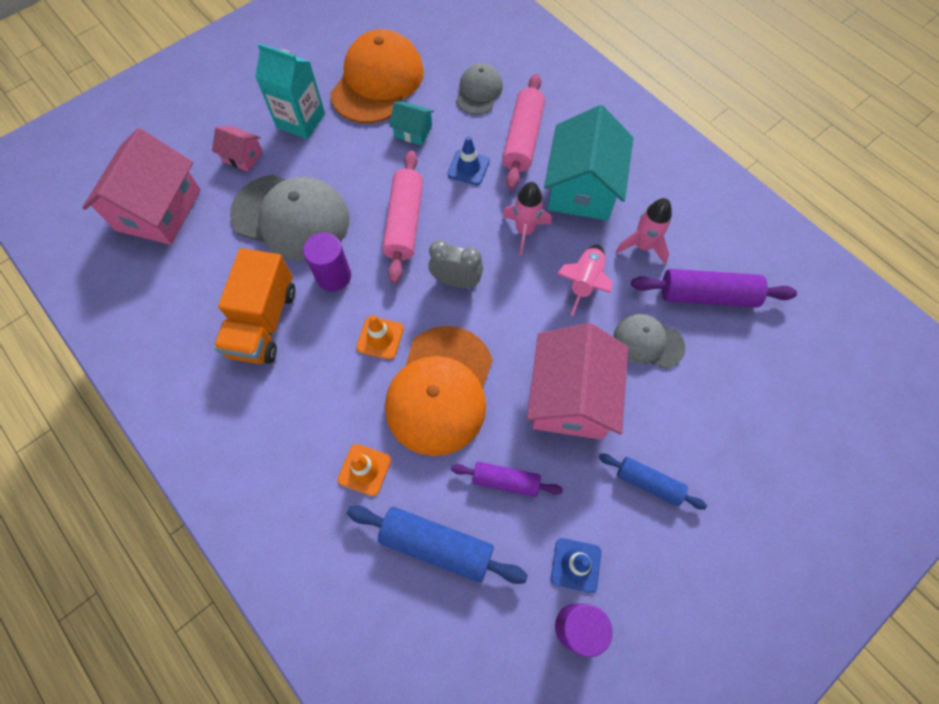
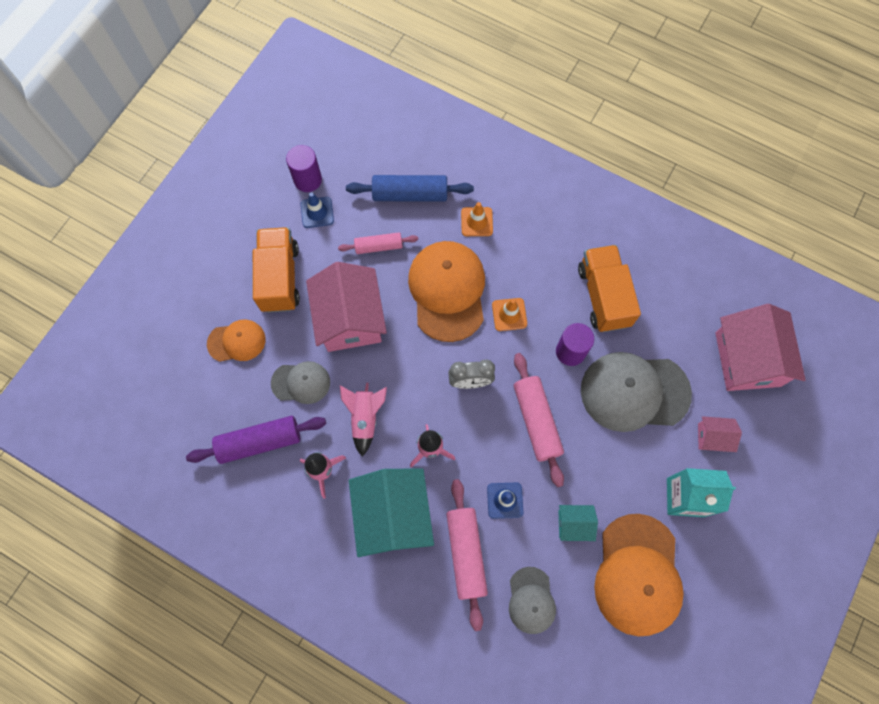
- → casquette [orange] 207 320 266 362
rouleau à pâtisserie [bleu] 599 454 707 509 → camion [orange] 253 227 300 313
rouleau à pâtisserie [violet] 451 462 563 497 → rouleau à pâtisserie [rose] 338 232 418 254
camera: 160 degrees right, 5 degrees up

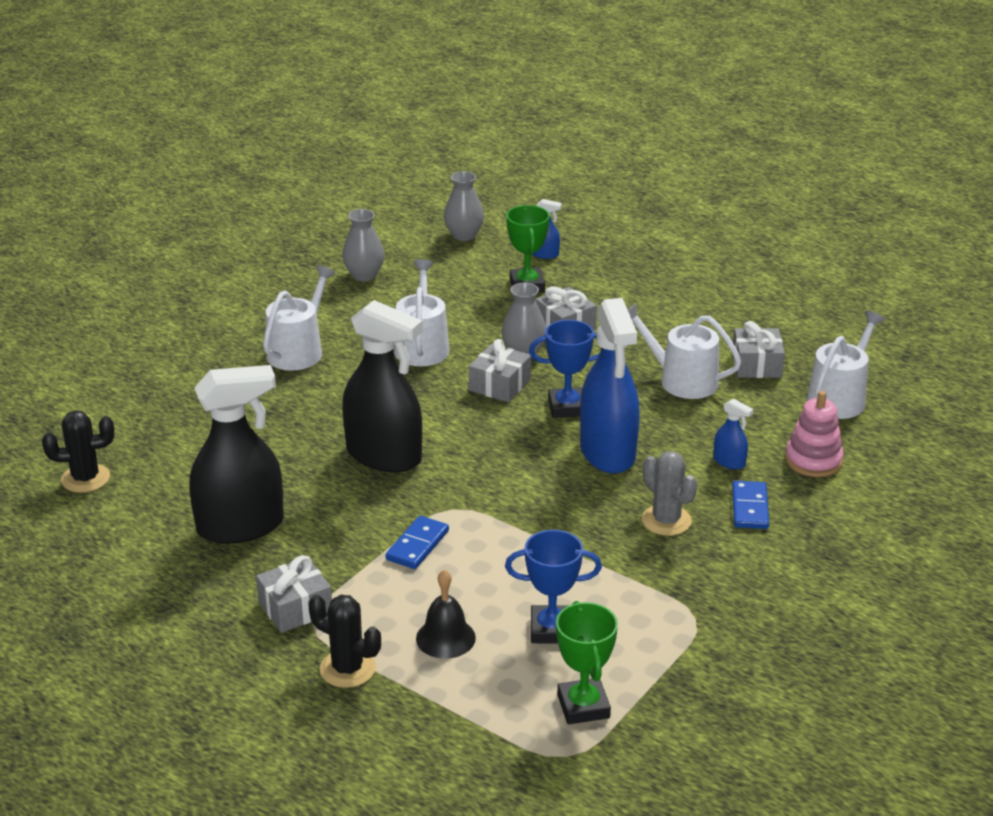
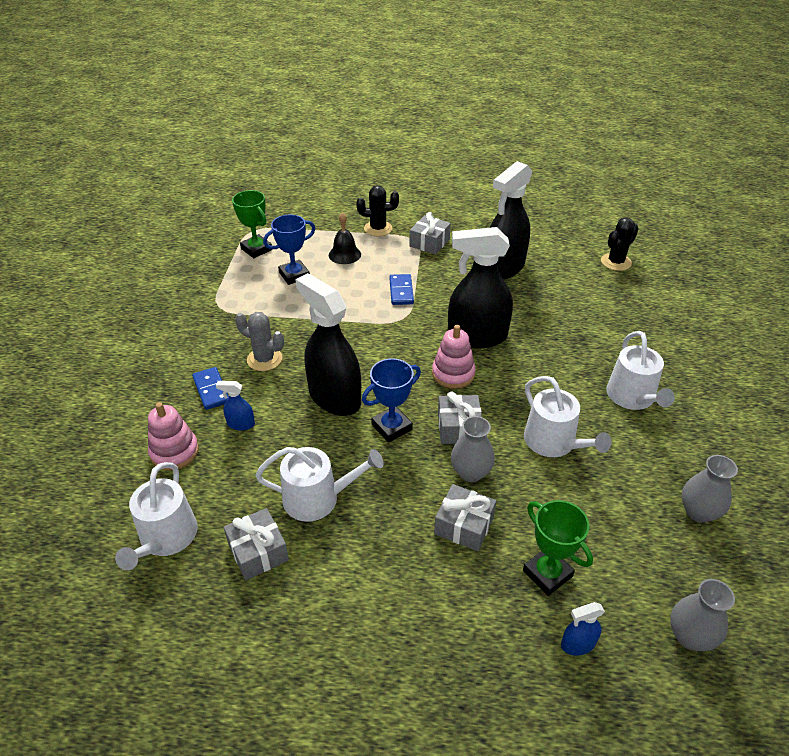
vaporisateur [bleu] 580 298 640 474 → vaporisateur [noir] 295 273 361 416
- → jouet à empiler [rose] 432 325 476 389
camera: 150 degrees right, 10 degrees up

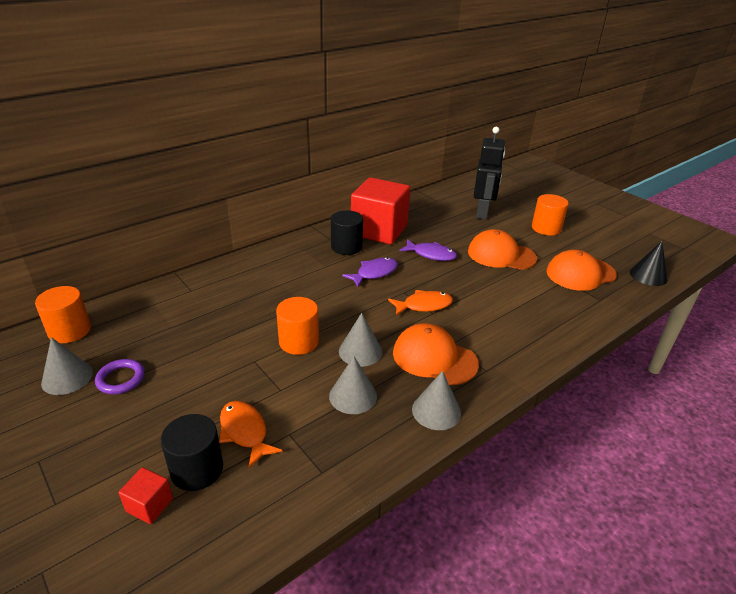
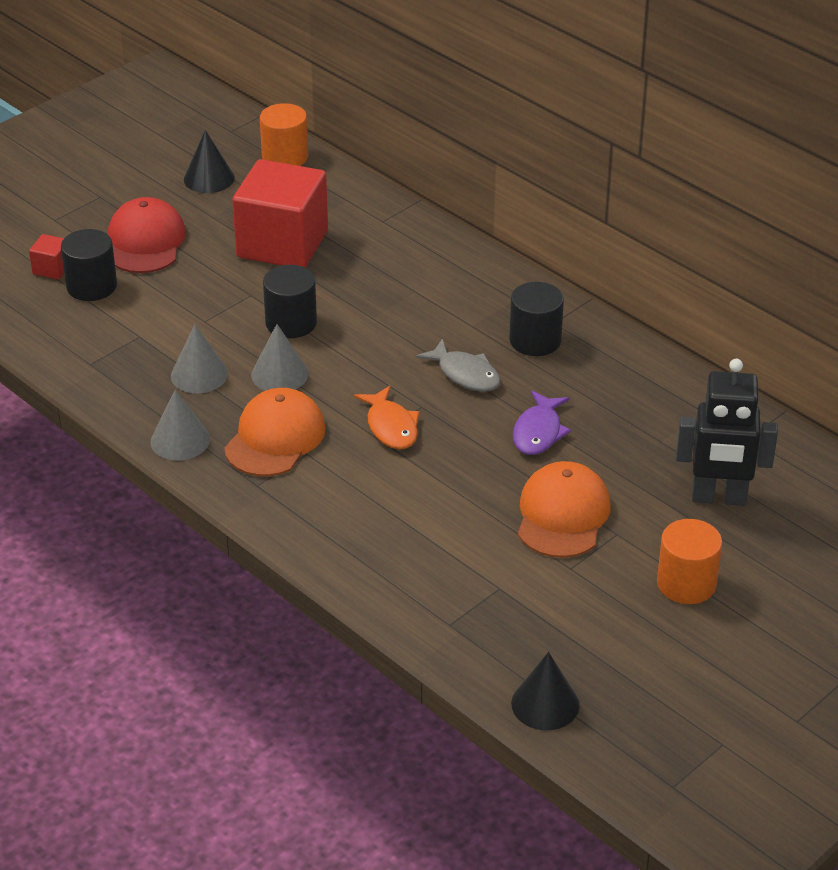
- → casquette [rouge] 108 197 186 273
cône [gris] 41 337 93 395 → cône [noir] 184 130 235 193
cube [rouge] 351 177 410 245 → cube [rouge] 232 159 328 268, relocated
cylindre [orange] 276 297 319 355 → cylindre [noir] 263 265 317 338
poisson [violet] 342 257 398 287 → poisson [gris] 416 339 500 392
anneau [violet] 95 359 145 394 → -
poisson [orange] 219 401 282 468 → -
casquette [orange] 546 250 617 291 → -
camera: 85 degrees right, 5 degrees up

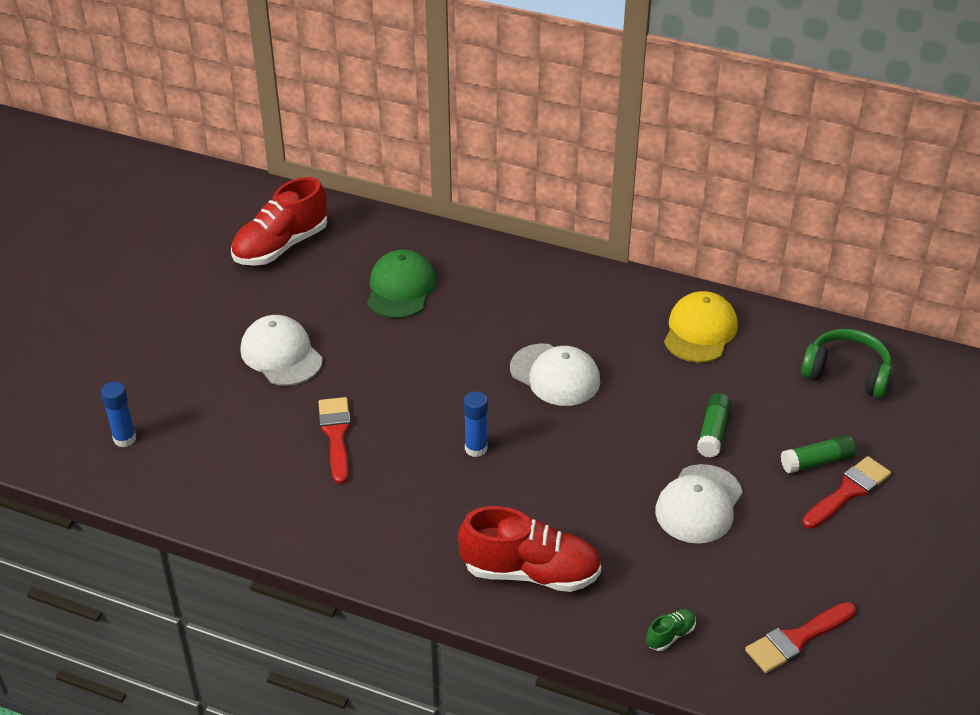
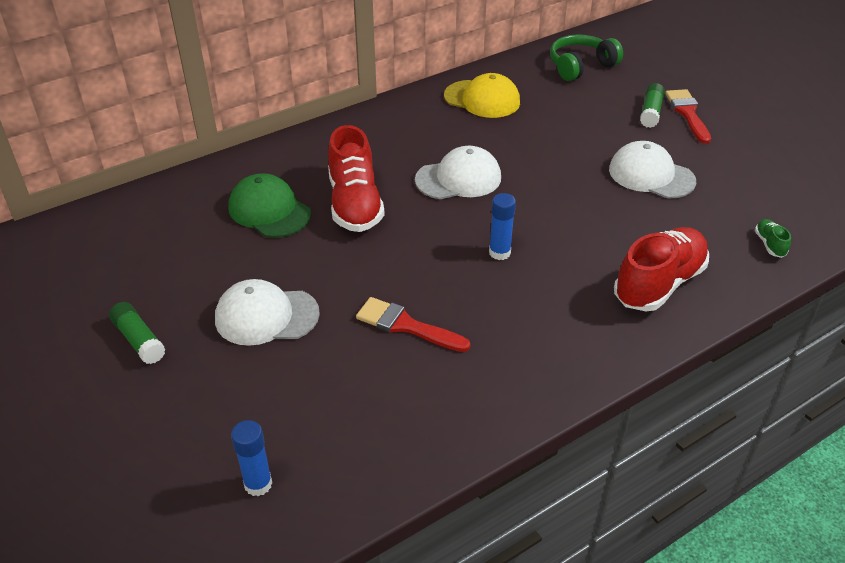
bâton de colle [vert] 697 393 731 458 → bâton de colle [vert] 109 302 166 364, relocated
chaussure [rouge] 231 177 327 266 → chaussure [rouge] 328 125 385 232, relocated
casquette [jaune] 664 291 738 363 → casquette [jaune] 444 73 520 118, 150 degrees clockwise
casquette [blanc] 655 464 743 544 → casquette [blanc] 609 141 696 198, 150 degrees clockwise
pinceau [rouge] 745 602 856 673 → -
camera: 55 degrees left, 0 degrees up

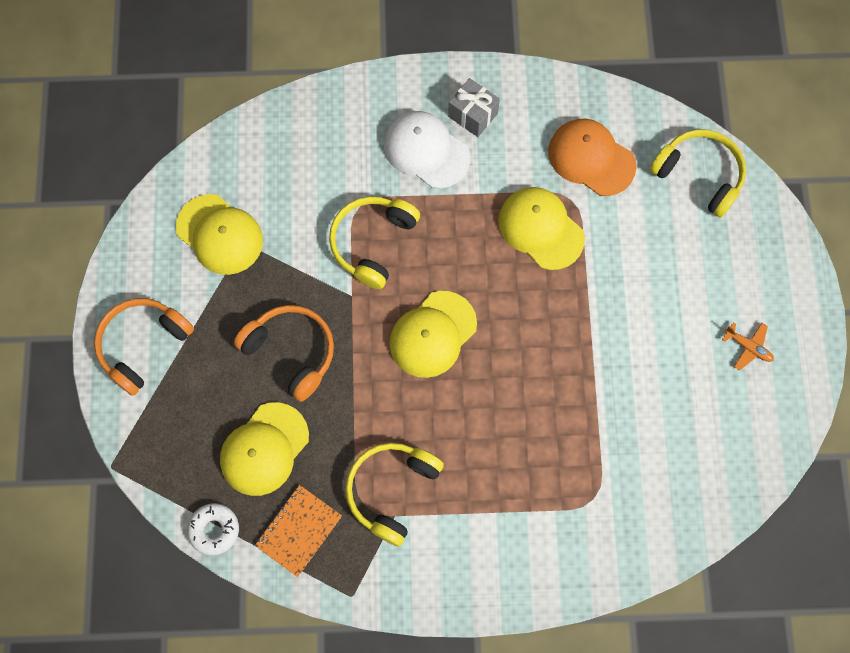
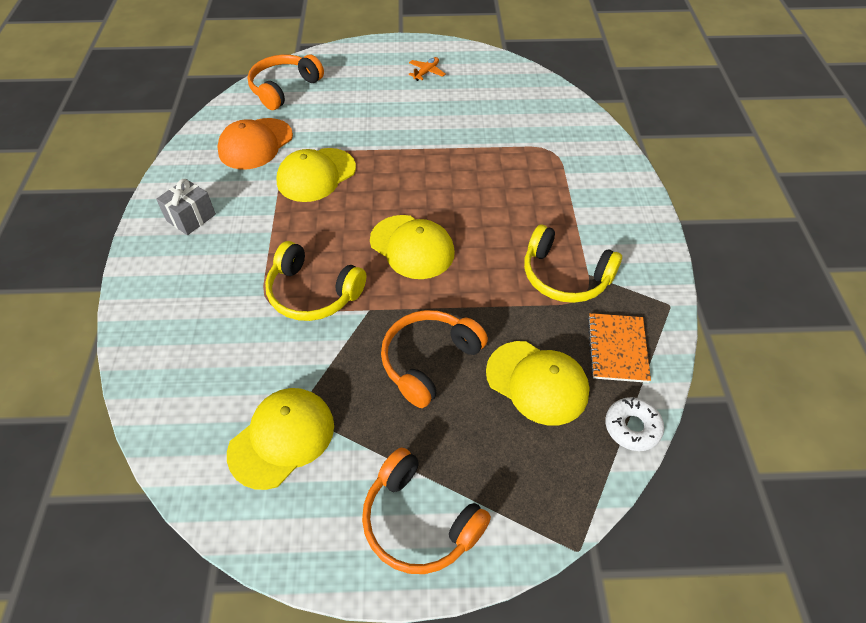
casque audio [jaune] 650 129 746 218 → casque audio [orange] 247 55 324 110
carnet [orange] 255 485 342 577 → carnet [orange] 587 313 651 383, 60 degrees clockwise
casquette [blanc] 384 111 470 189 → -
camera: 90 degrees left, 20 degrees down

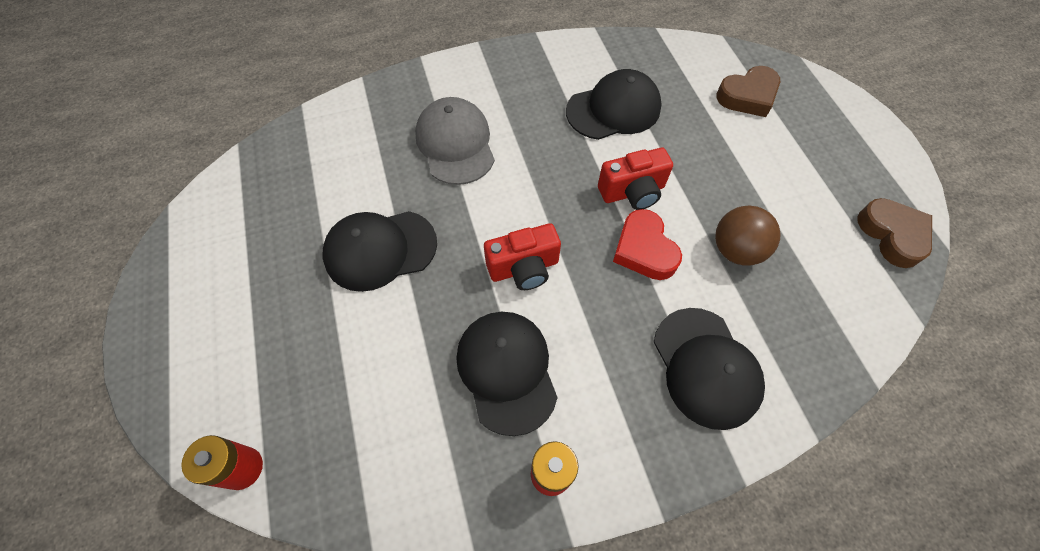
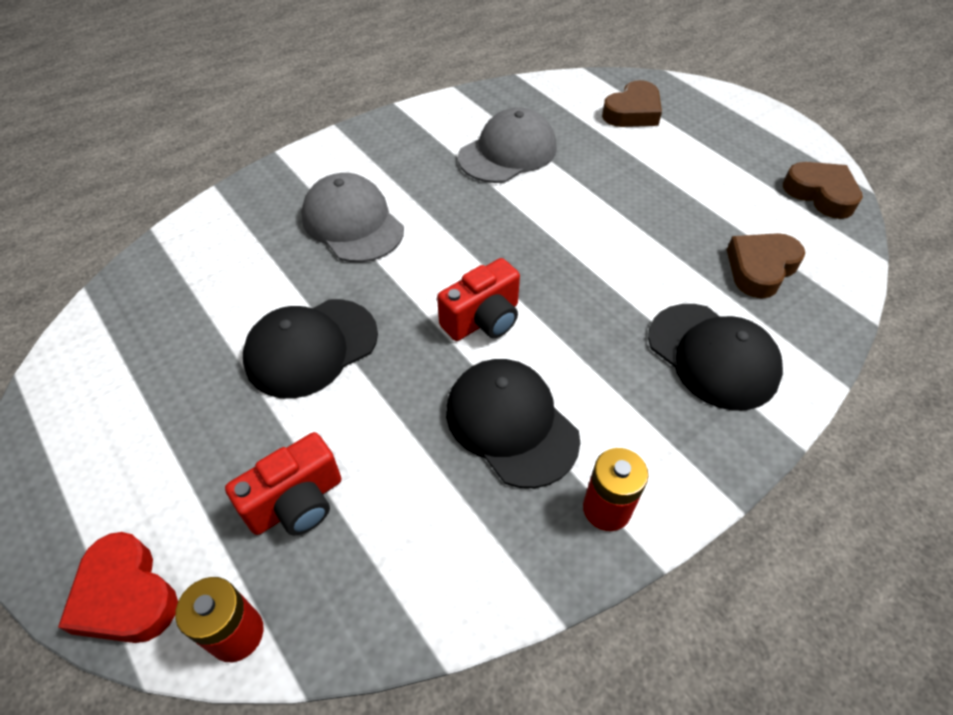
cœur [rouge] 613 209 682 280 → cœur [rouge] 58 532 178 643, relocated
appareil photo [rouge] 598 147 673 210 → appareil photo [rouge] 225 432 342 535, relocated
casquette [noir] 566 69 662 140 → casquette [gris] 458 107 557 183
- → cœur [marron] 727 233 805 298
balle [marron] 715 206 781 265 → -
camera: 20 degrees left, 10 degrees down

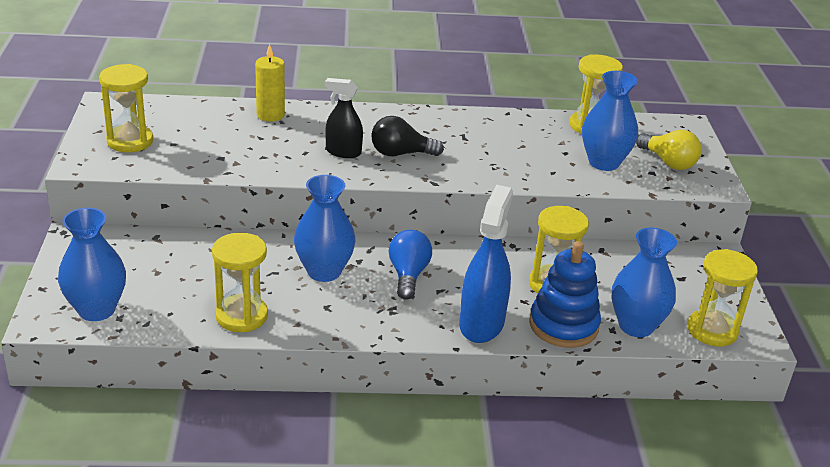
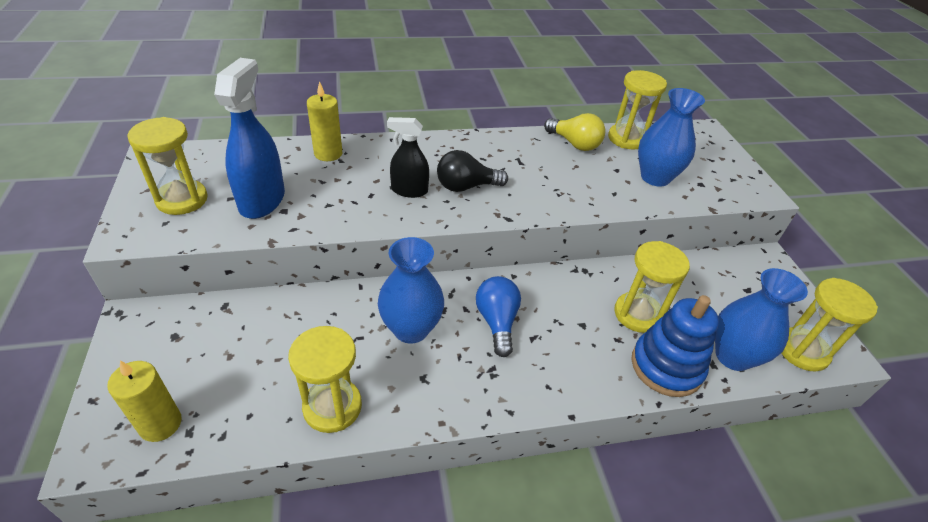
vase [bleu] 58 208 126 321 → bougie [jaune] 107 361 182 442
vaporisateur [bleu] 459 185 513 343 → vaporisateur [bleu] 214 58 285 219, relocated
ampoule [jaune] 636 130 702 170 → ampoule [jaune] 544 113 605 151, relocated
camera: 10 degrees left, 10 degrees up

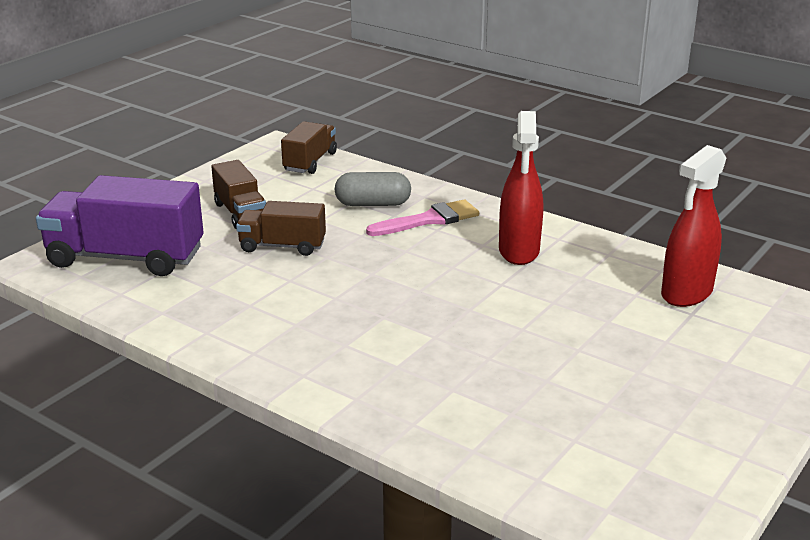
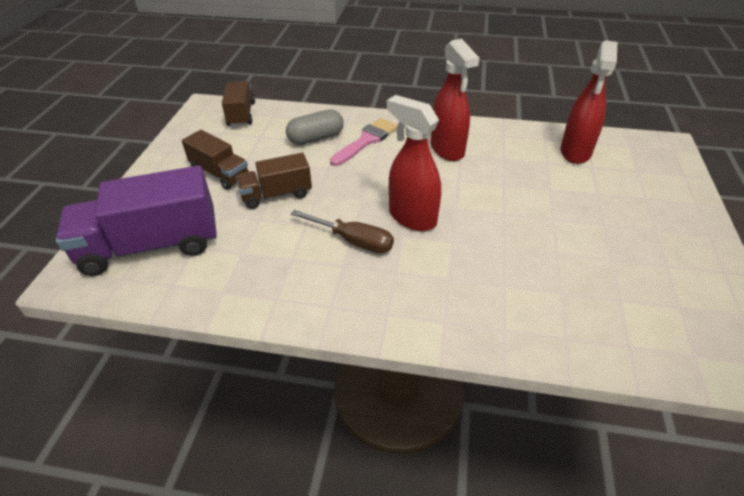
- → tournevis [marron] 291 210 394 253
- → vaporisateur [rouge] 387 95 441 231
camera: 25 degrees left, 15 degrees up

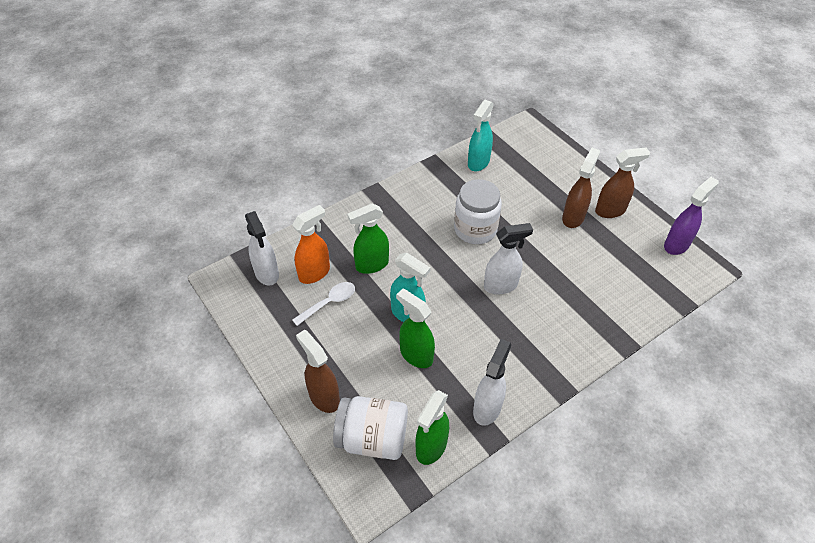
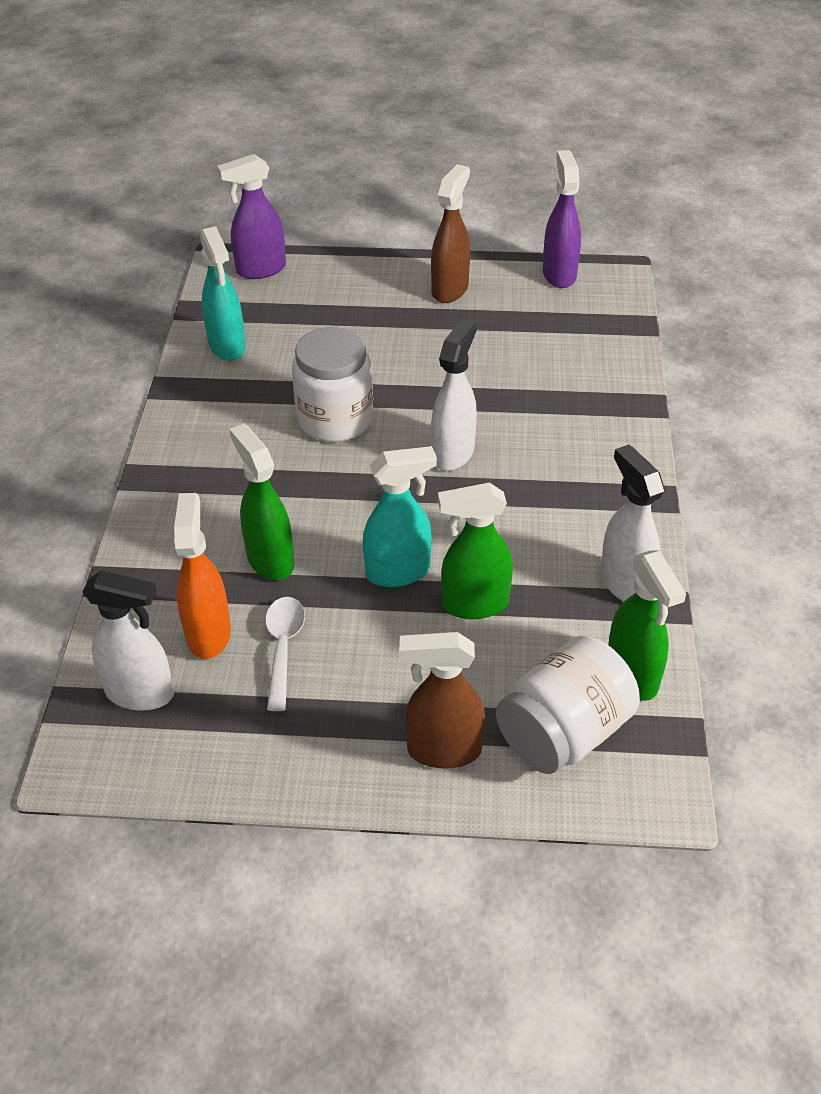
- → vaporisateur [violet] 217 154 286 279
vaporisateur [vert] 347 203 389 274 → vaporisateur [vert] 229 423 294 580, 135 degrees clockwise
vaporisateur [marron] 562 148 600 228 → -
camera: 50 degrees left, 5 degrees down

